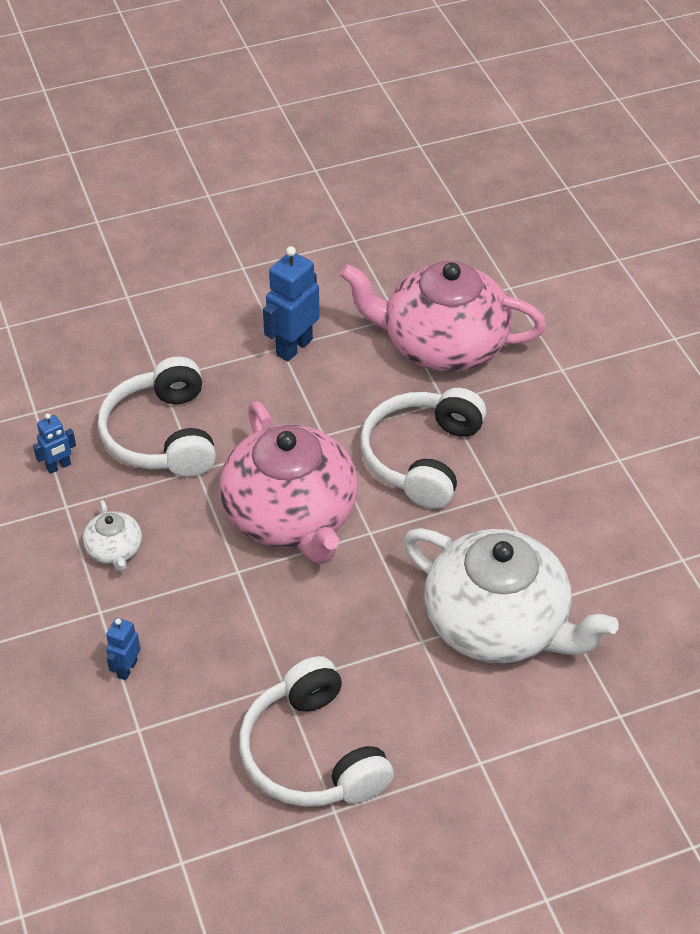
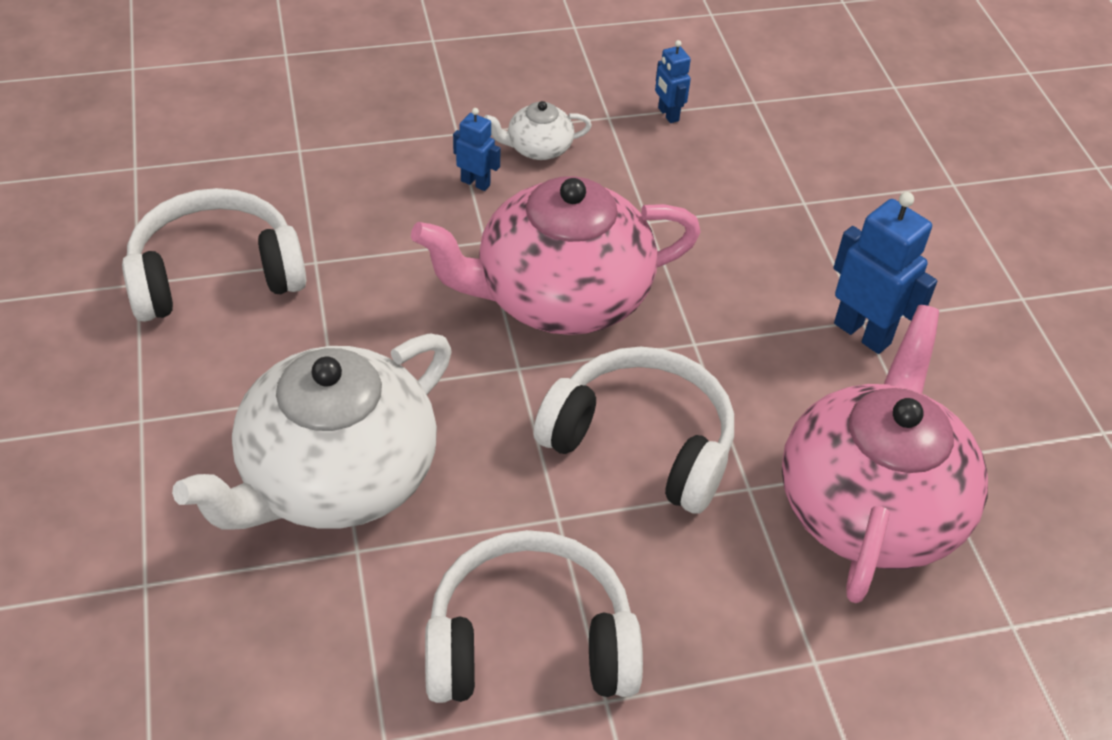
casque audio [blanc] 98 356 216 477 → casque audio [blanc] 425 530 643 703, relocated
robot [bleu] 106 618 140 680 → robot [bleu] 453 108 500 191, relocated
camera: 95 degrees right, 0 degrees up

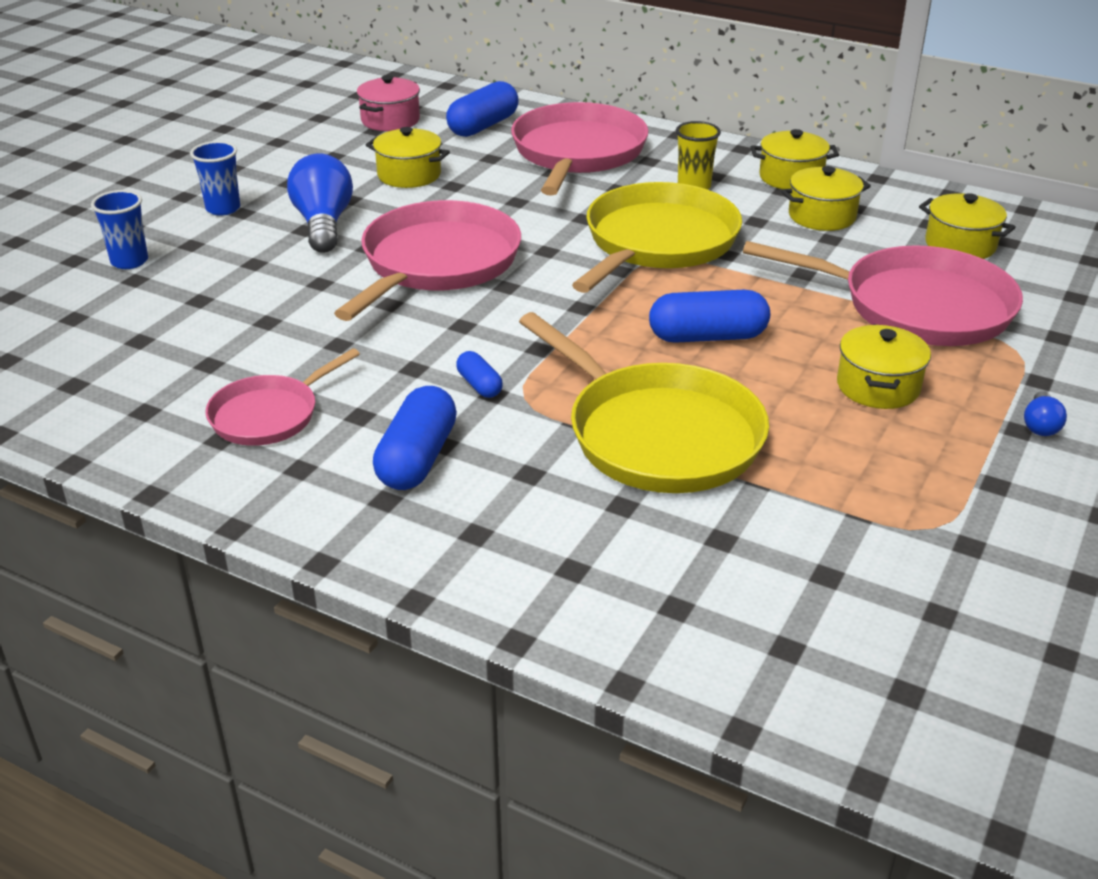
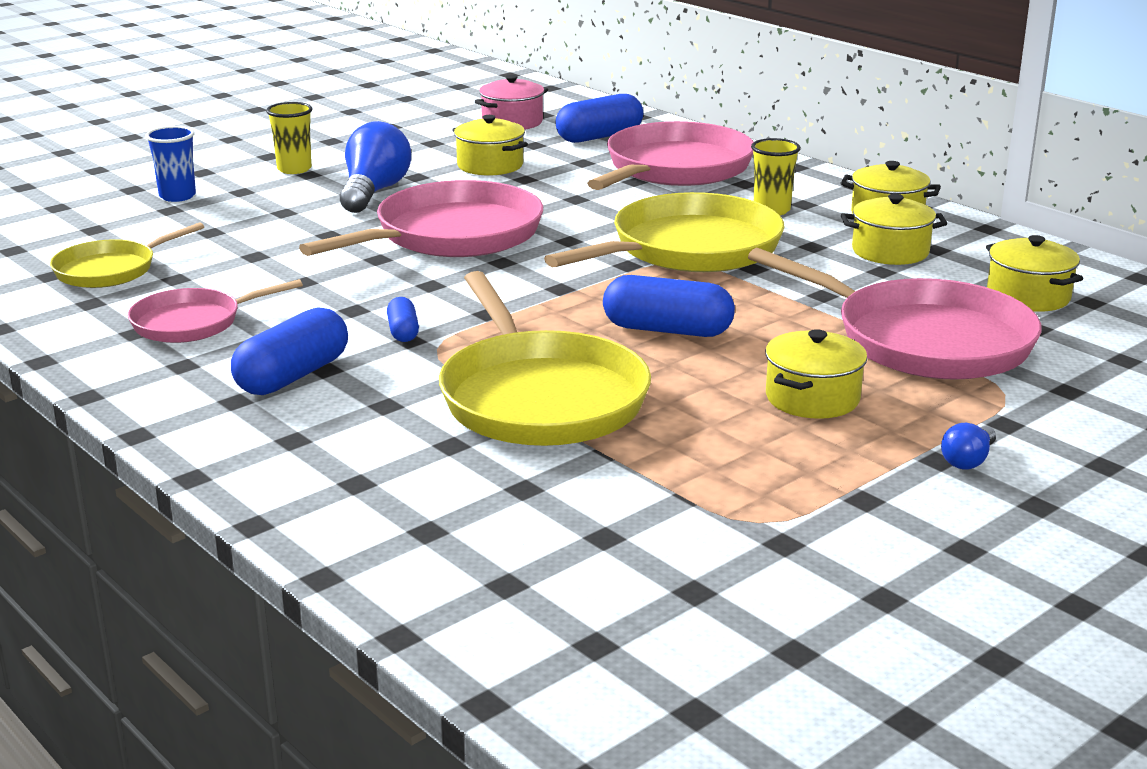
- → poêle [jaune] 50 222 204 288
gobelet [bleu] 190 141 240 216 → gobelet [jaune] 266 102 312 174
camera: 20 degrees right, 10 degrees down

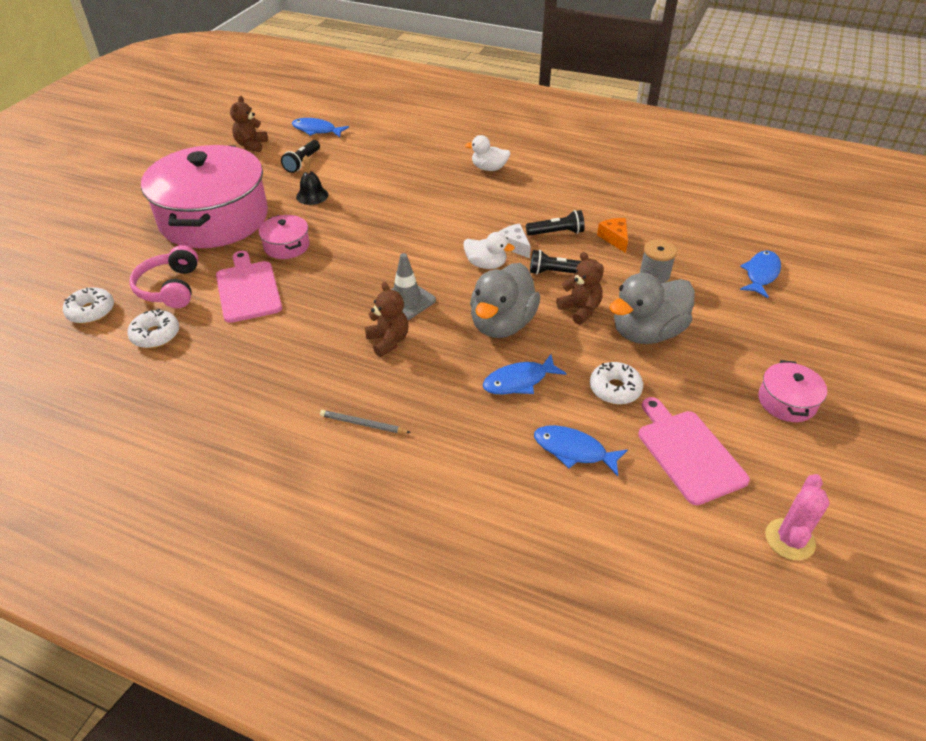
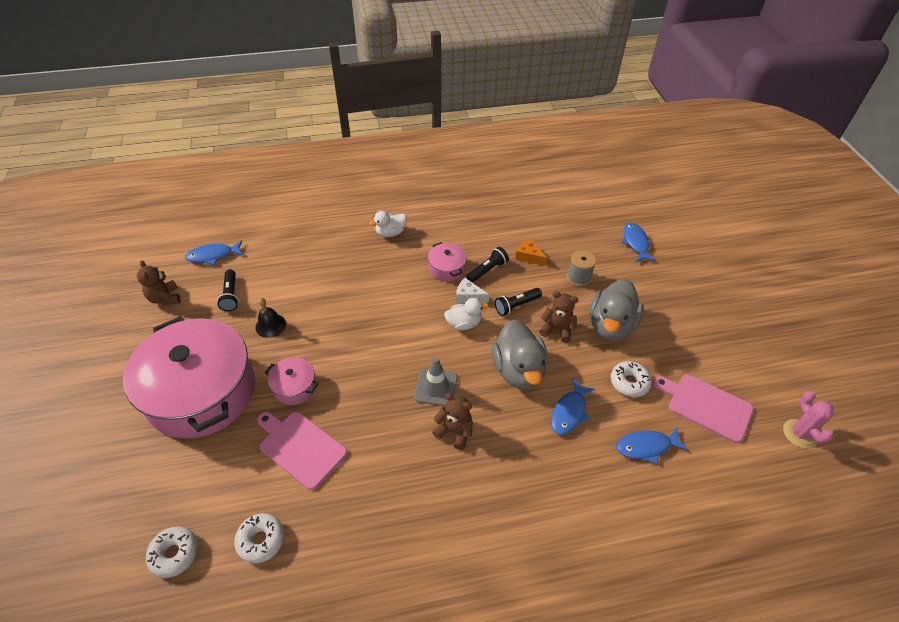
marmite [rose] 759 360 827 422 → marmite [rose] 428 242 467 281, relocated
casque audio [rose] 129 245 198 308 → -
crayon [gris] 320 410 411 433 → -
camera: 35 degrees left, 5 degrees up

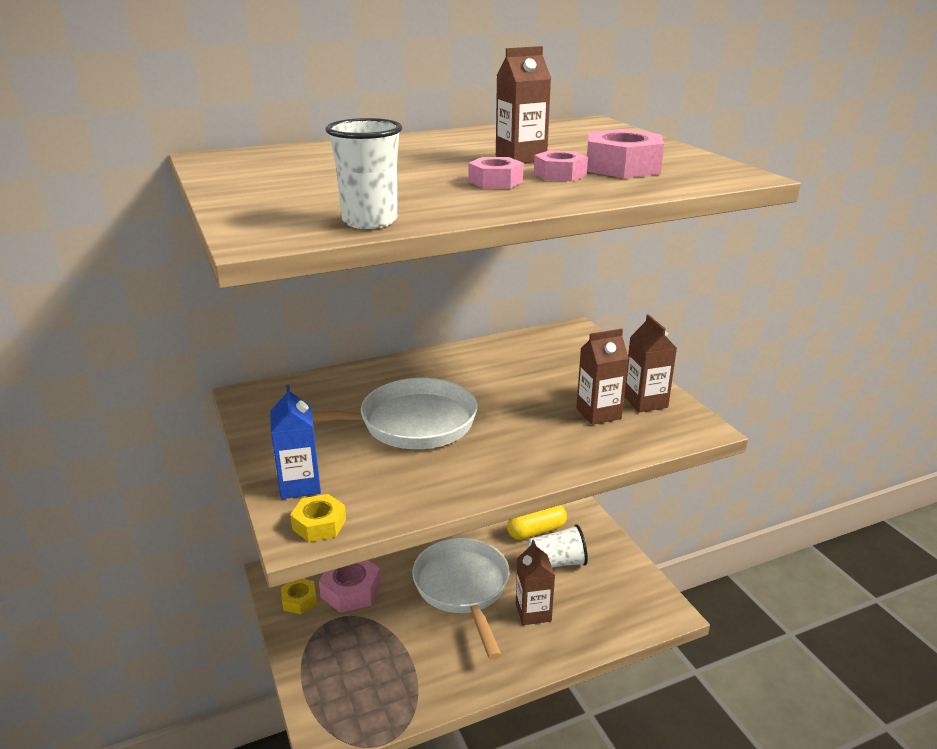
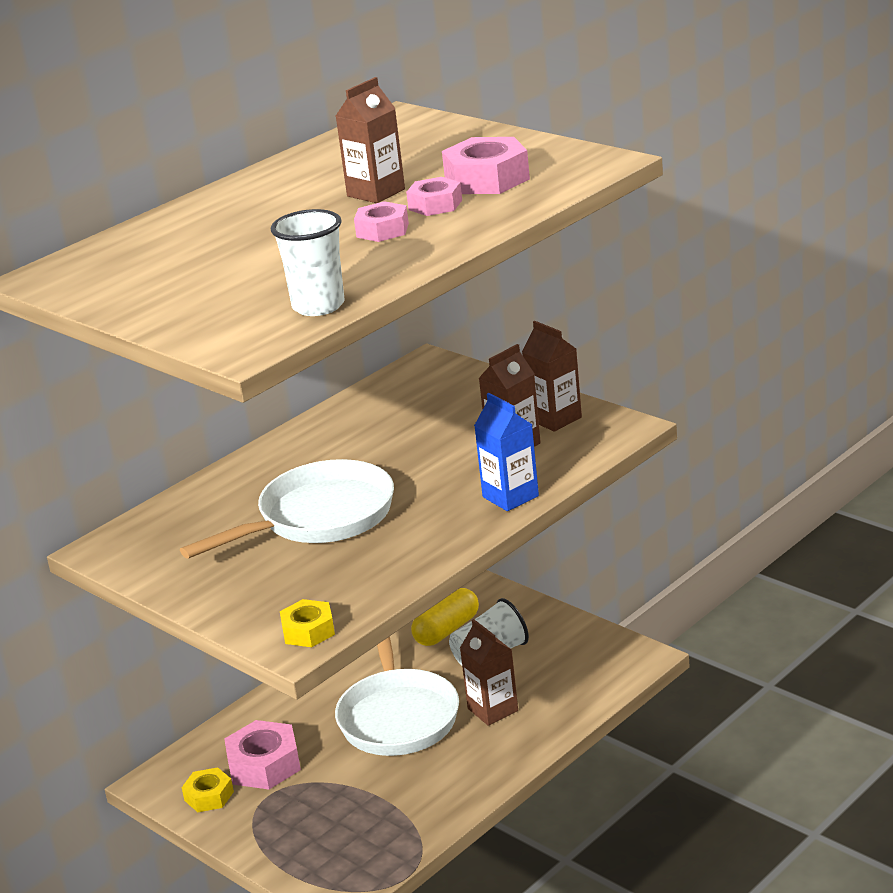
poêle [blanc] 412 538 510 660 → poêle [blanc] 335 636 459 756, 150 degrees counterclockwise
brique de lait [bleu] 270 385 321 499 → brique de lait [bleu] 474 393 539 511, relocated
camera: 20 degrees left, 0 degrees up

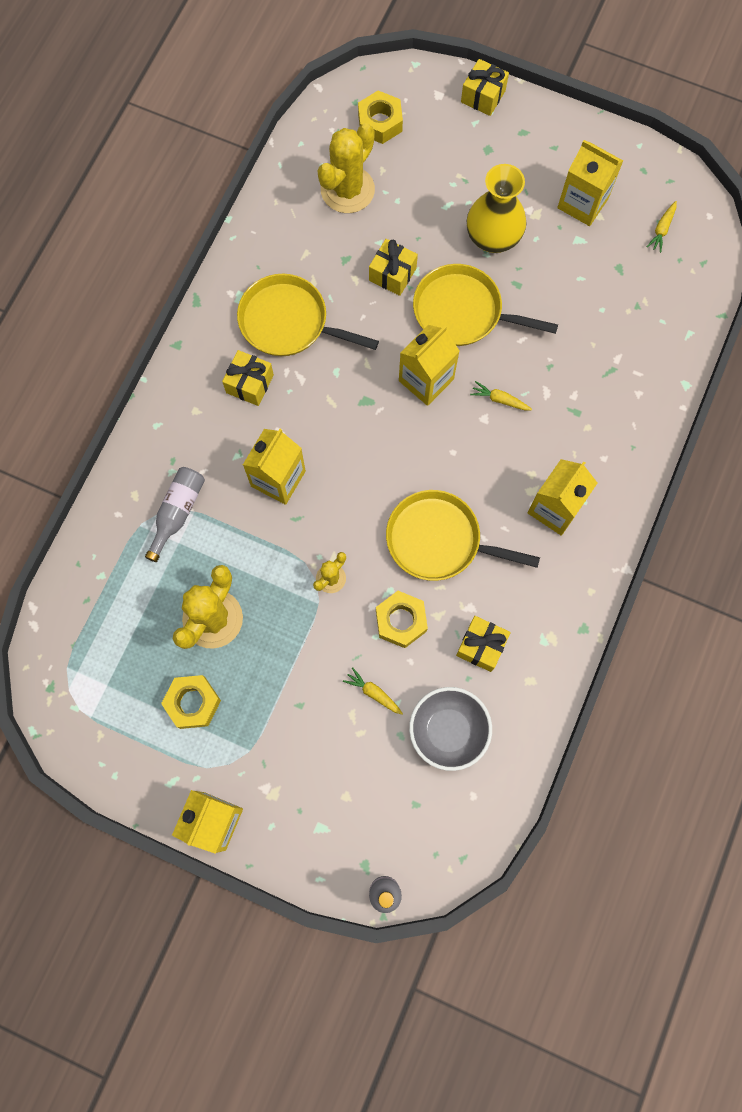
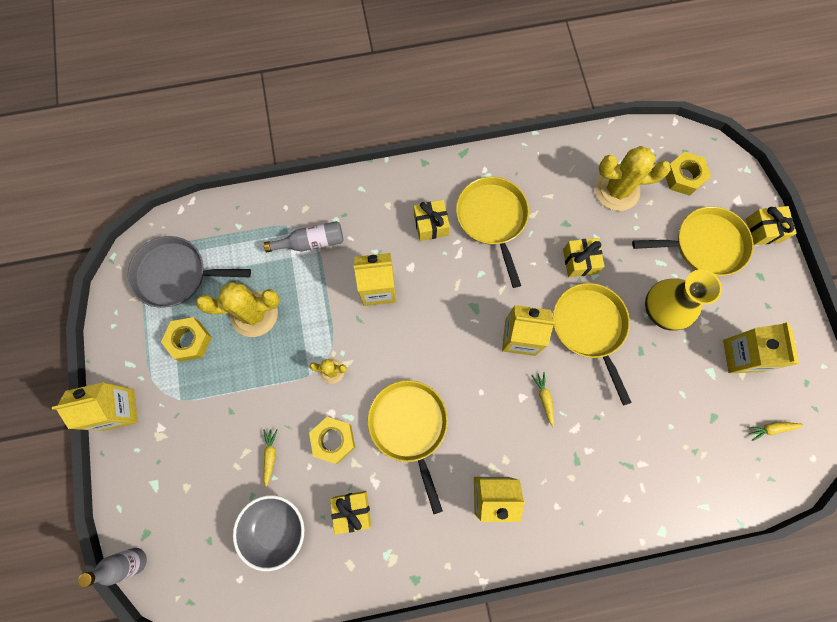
- → poêle [gris] 128 236 251 308
- → poêle [jaune] 632 206 754 276
camera: 55 degrees right, 0 degrees up

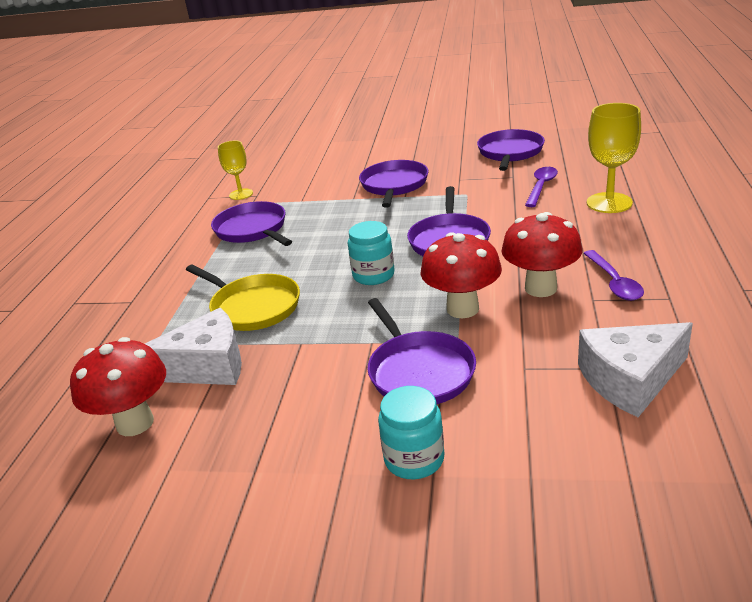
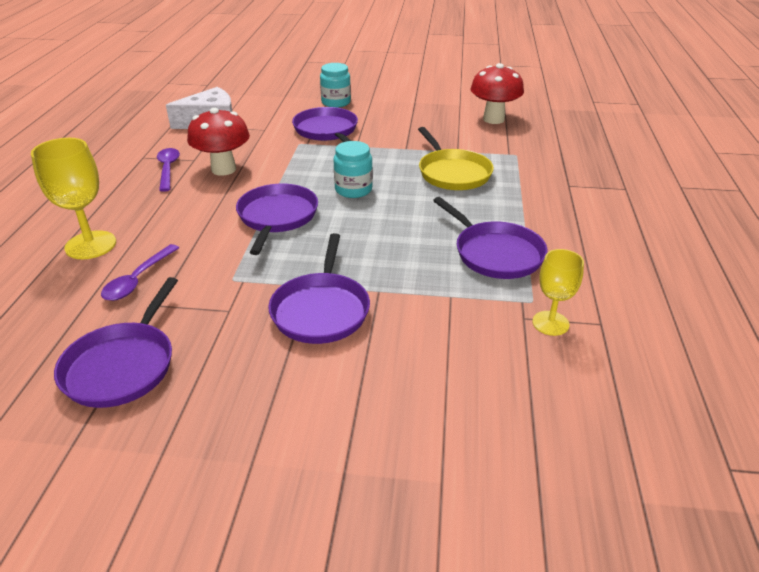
poêle [jaune] 186 265 300 331 → poêle [jaune] 418 127 494 190, 150 degrees counterclockwise
fromage [blanc] 145 308 242 385 → -
champignon [rouge] 420 232 502 318 → -
camera: 175 degrees right, 5 degrees up

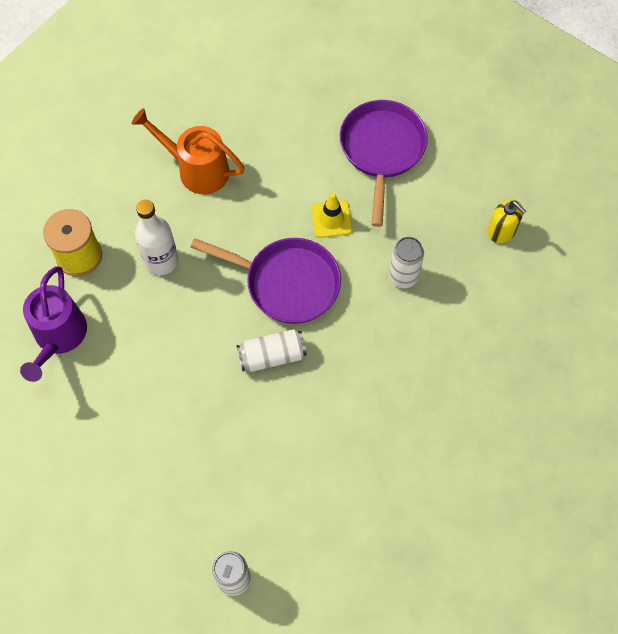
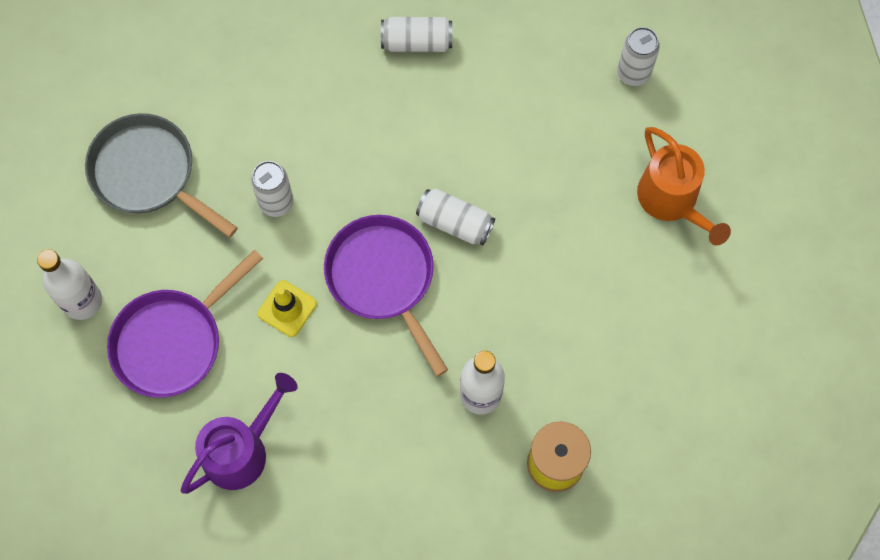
- → bouteille [blanc] 37 249 102 320
distributeur de savon [jaune] 488 200 527 243 → poêle [gris] 85 113 238 238
arrosoir [violet] 20 266 87 382 → arrosoir [violet] 181 373 298 494, relocated
- → canette [blanc] 381 17 452 52
arrosoir [orange] 132 108 244 194 → arrosoir [orange] 637 127 731 245, relocated
camera: 140 degrees left, 5 degrees up

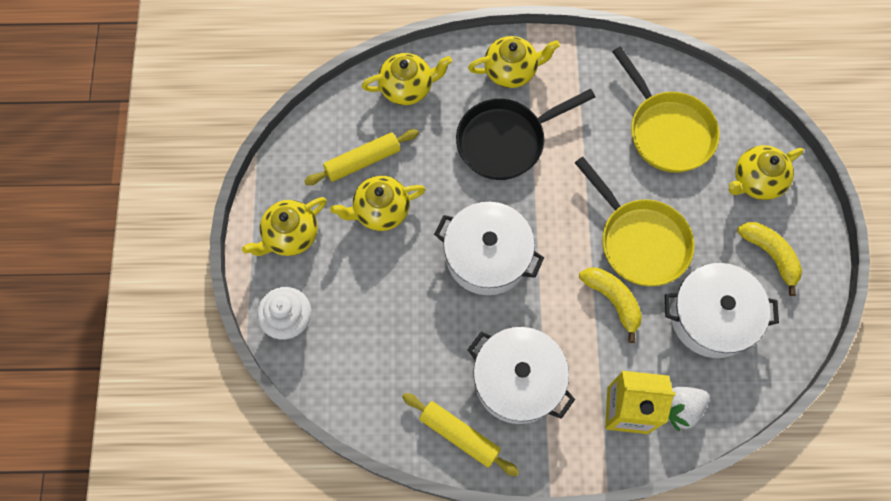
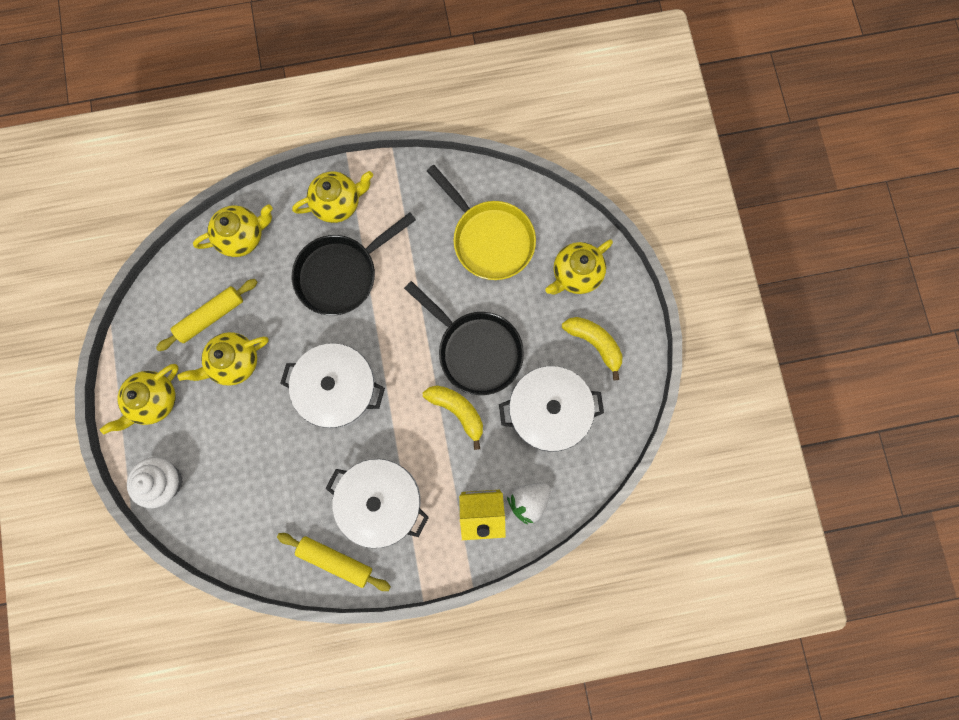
poêle [jaune] 575 157 695 286 → poêle [noir] 404 281 524 395
camera: 10 degrees left, 10 degrees up

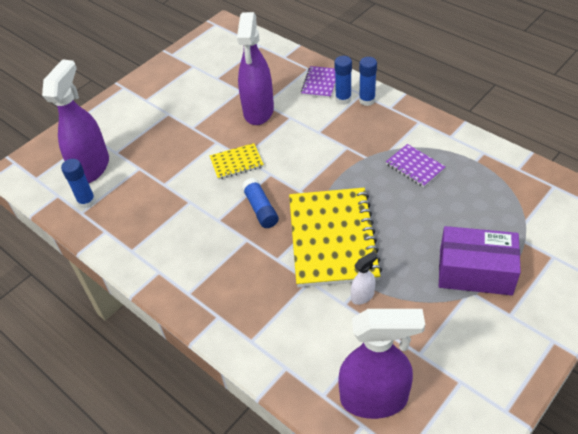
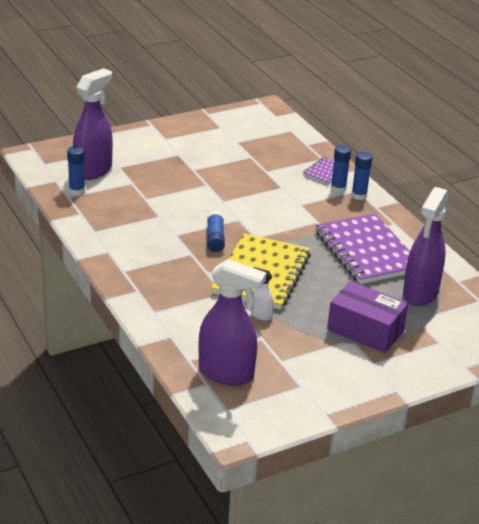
vaporisateur [blanc] 351 251 377 305 → vaporisateur [blanc] 251 267 274 320, 135 degrees counterclockwise
carnet [violet] 386 144 446 187 → carnet [violet] 316 213 410 284, x2.15
vaporisateur [violet] 237 12 274 125 → vaporisateur [violet] 403 187 449 306, relocated
carnet [jaune] 210 143 264 180 → -
camera: 15 degrees right, 15 degrees down

